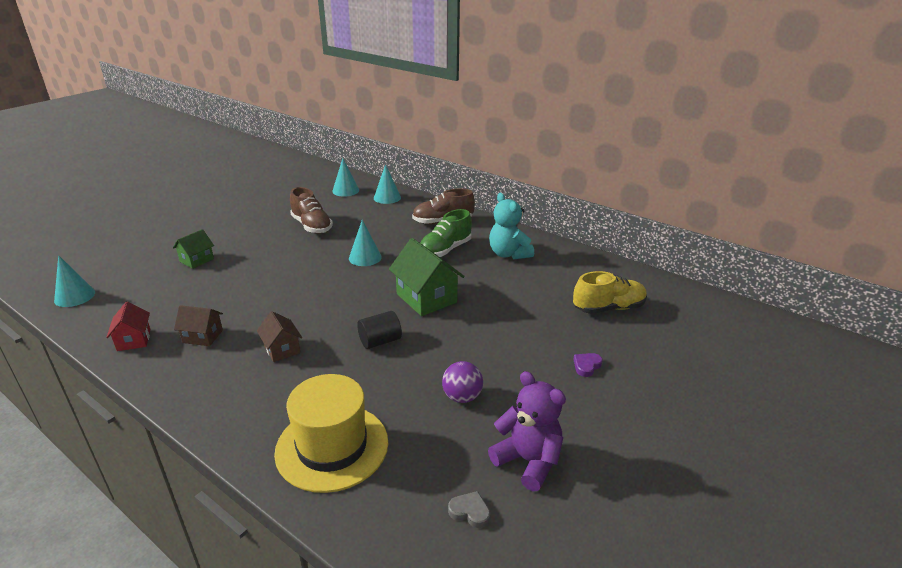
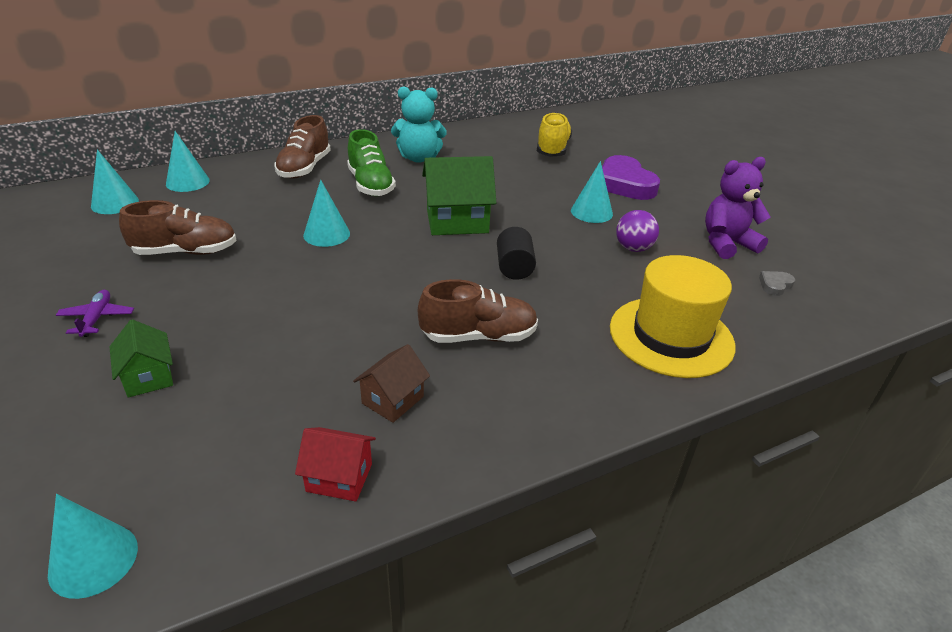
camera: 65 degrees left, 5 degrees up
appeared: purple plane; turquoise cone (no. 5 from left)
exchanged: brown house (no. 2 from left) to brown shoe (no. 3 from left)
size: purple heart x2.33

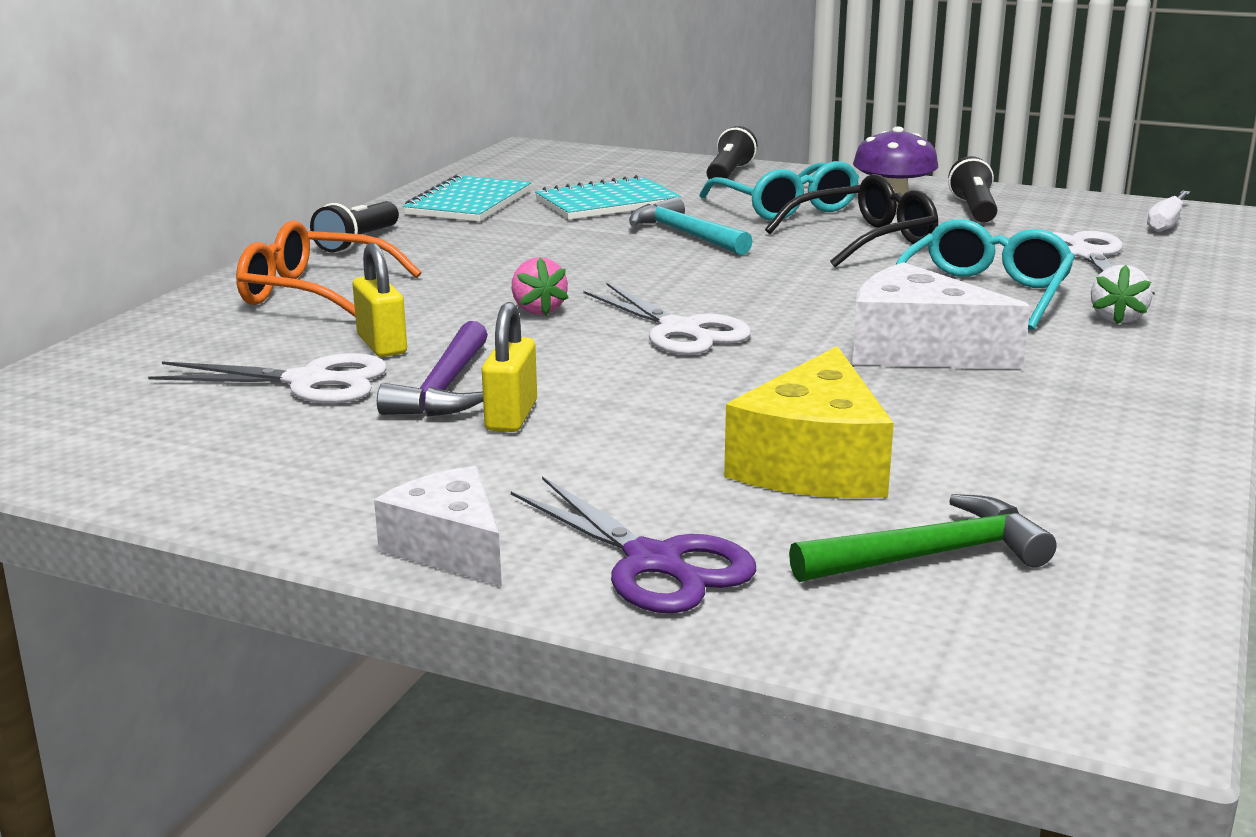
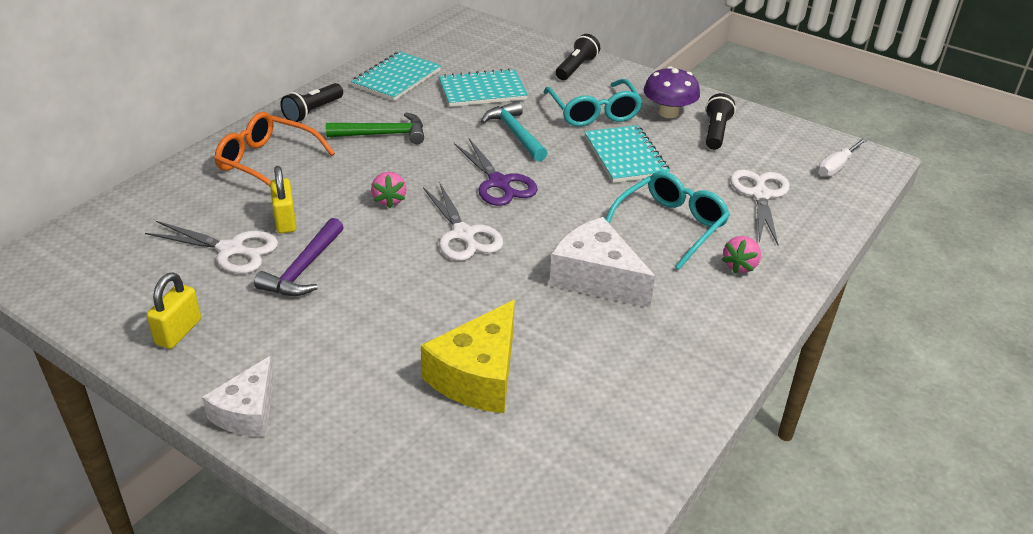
camera: 10 degrees right, 15 degrees up
relocated: yellow padlock (no. 2 from left in the first image) to yellow padlock (no. 1 from left); purple scissors; green hammer
exchanged: black glasses to turquoise notebook (no. 3 from left)
colour: white strawberry to pink strawberry (no. 2 from left)
spun: white cheese (no. 1 from left) 135 degrees counterclockwise

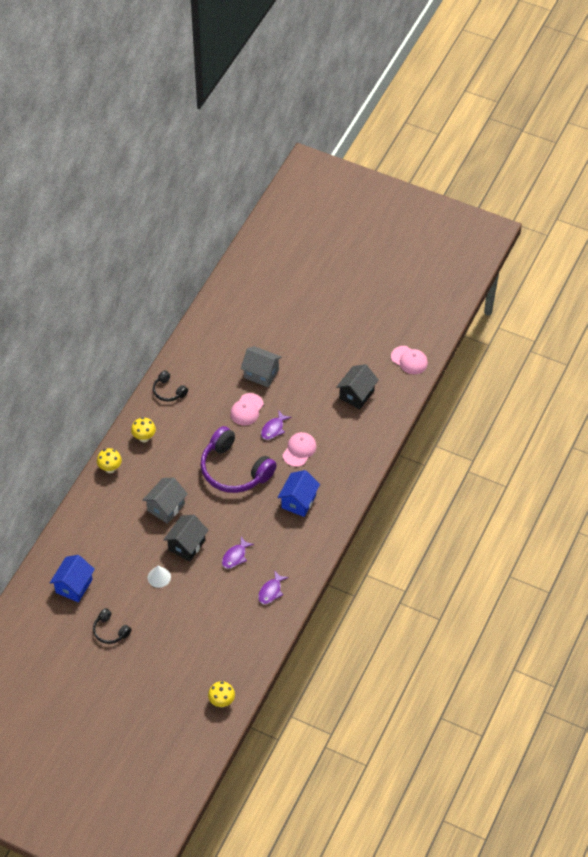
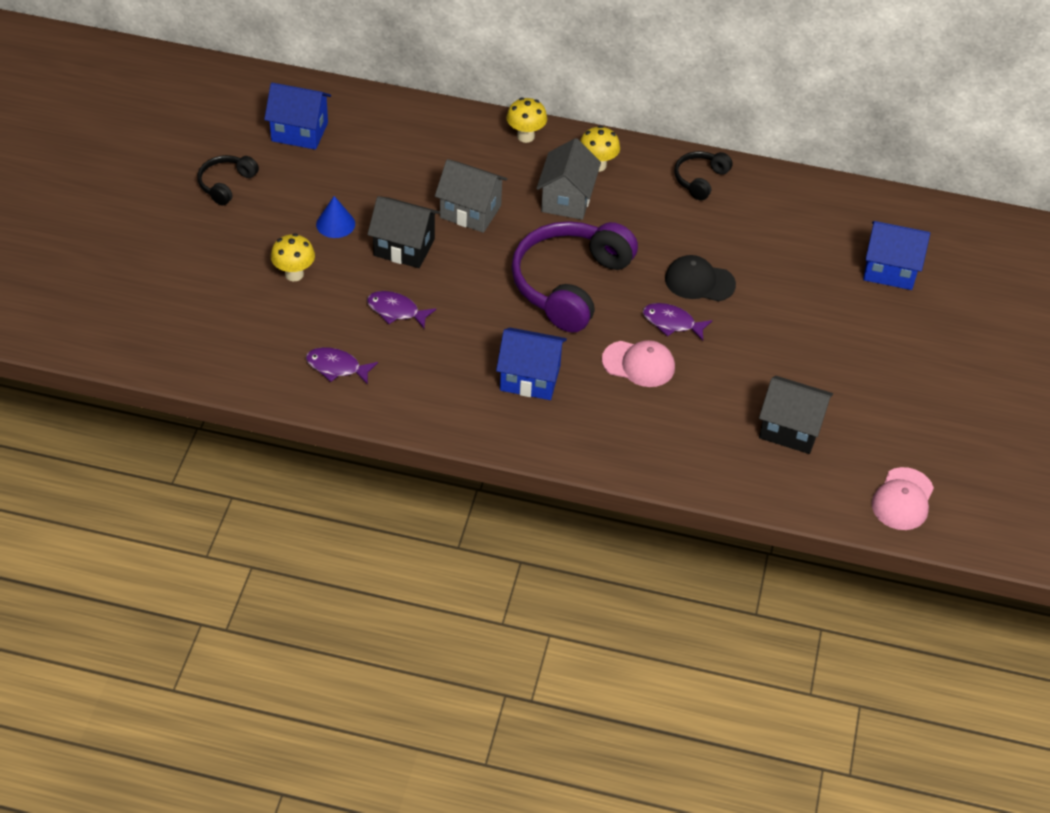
camera: 75 degrees right, 5 degrees down
appeared: blue house (no. 3 from left)
relocated: yellow mushroom (no. 3 from left in the first image) to yellow mushroom (no. 1 from left); grey house (no. 2 from left)
colour: white cone to blue cone; pink cap (no. 1 from left) to black cap

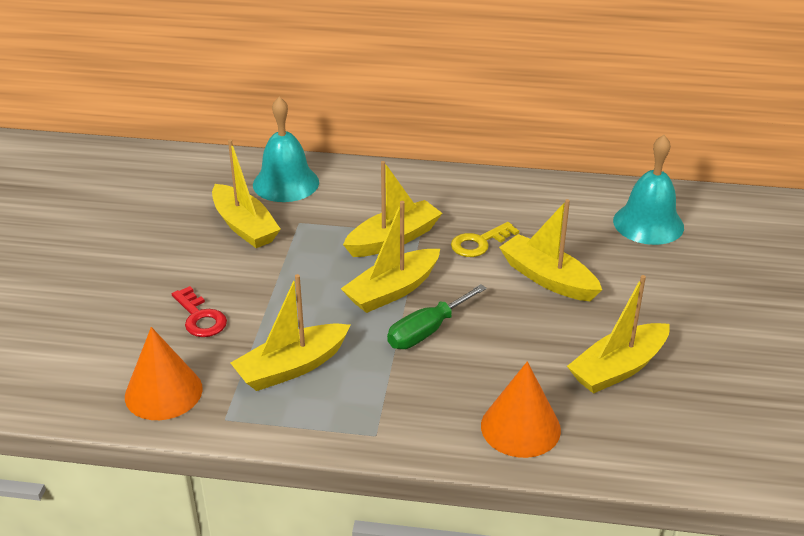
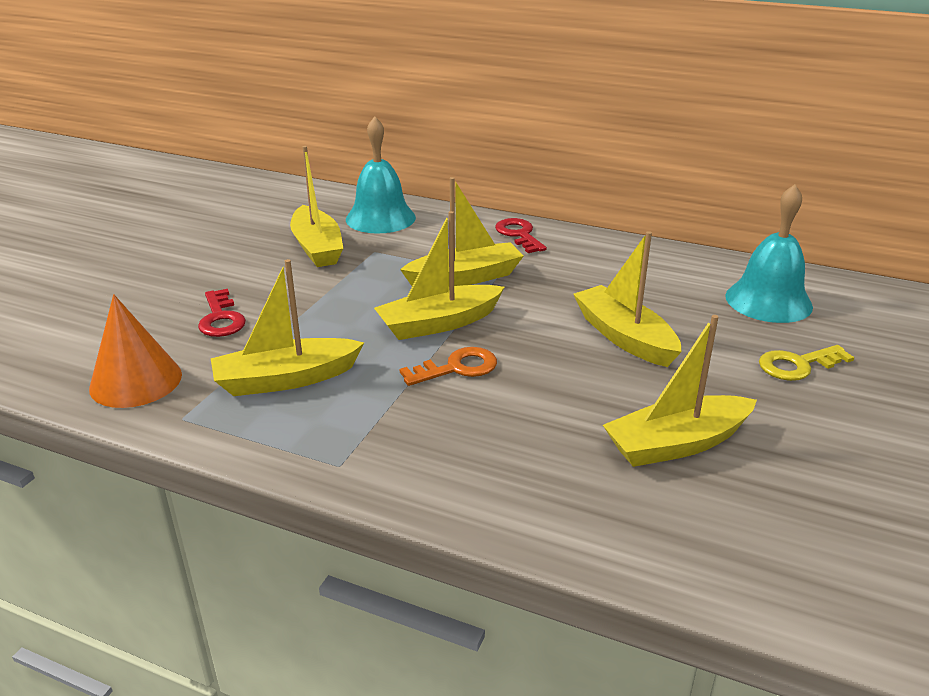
camera: 15 degrees right, 5 degrees down
missing: orange cone (no. 2 from left)
appeared: red key (no. 2 from left)
relocated: yellow key
exchanged: green screwdriver to orange key

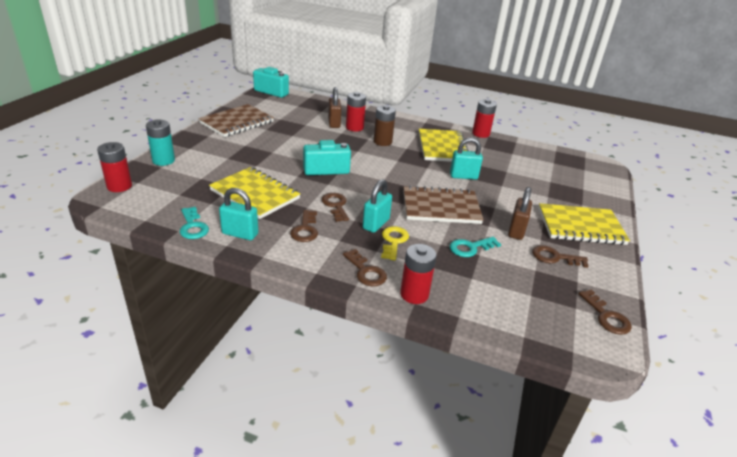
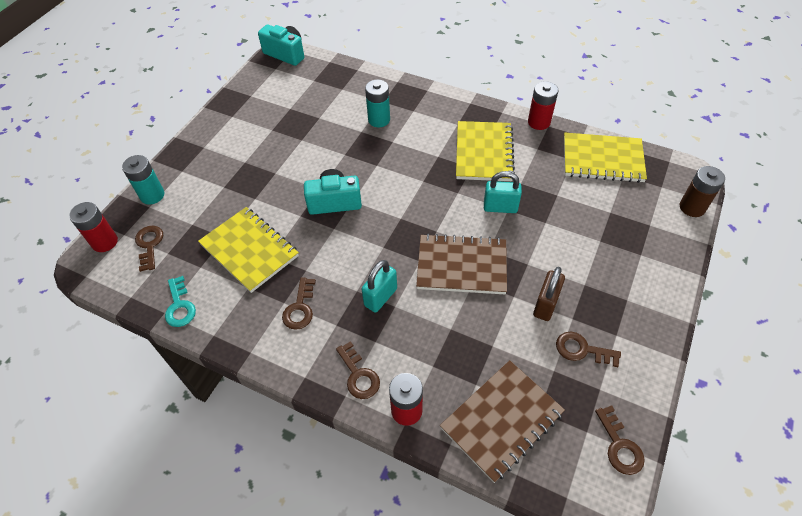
camera: 10 degrees right, 20 degrees up
missing: turquoise padlock (no. 1 from left); brown padlock (no. 1 from left); yellow key; turquoise key (no. 2 from left)
relocated: brown notebook (no. 1 from left in the first image) to brown notebook (no. 2 from left); brown key (no. 2 from left in the first image) to brown key (no. 1 from left); brown battery; yellow notebook (no. 3 from left)
colour: red battery (no. 2 from left) to turquoise battery (no. 2 from left)

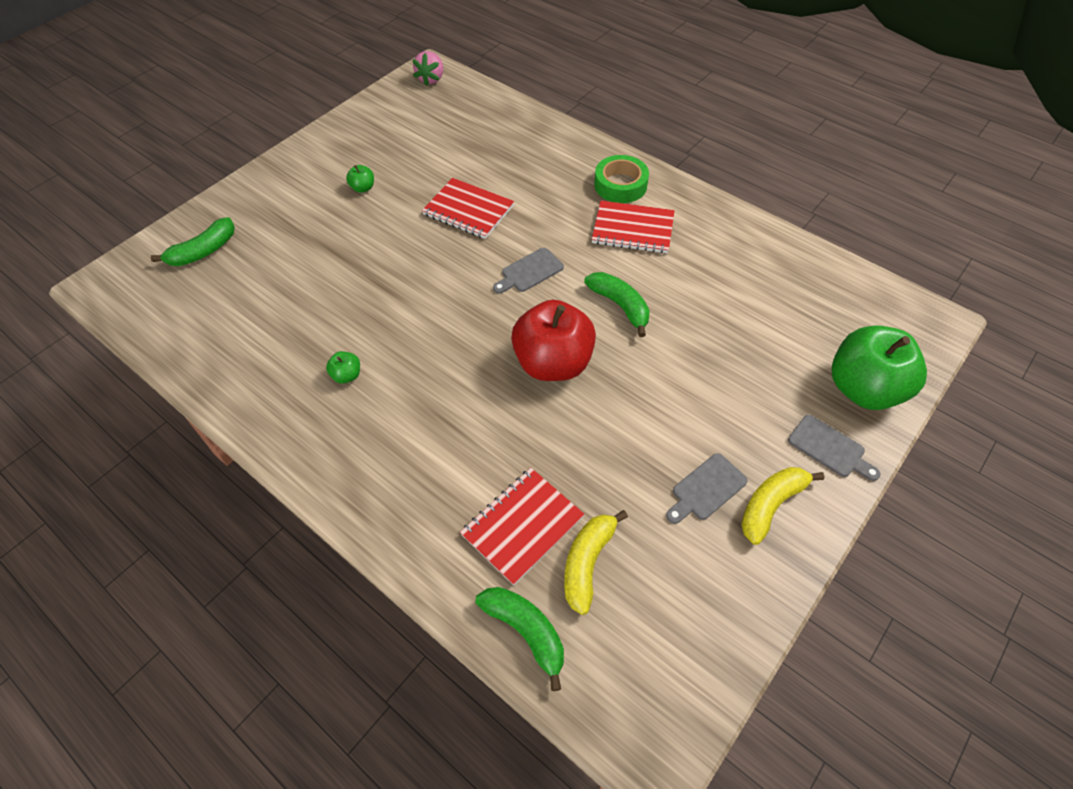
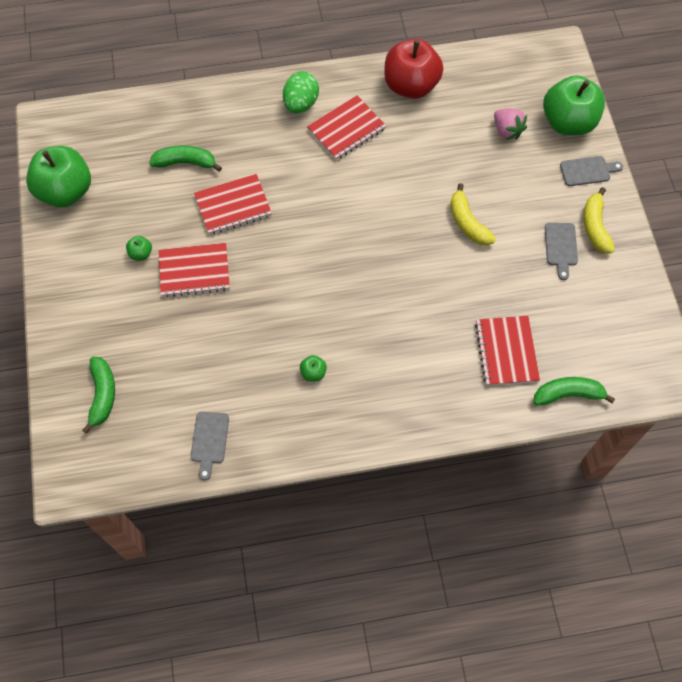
camera: 50 degrees left, 10 degrees up
appeared: green apple (no. 1 from left); red notebook (no. 1 from left)
relocated: pink strawberry; grey cutting board (no. 1 from left); red apple; yellow banana (no. 1 from left); green banana (no. 3 from left in the first image) to green banana (no. 2 from left)
exchanged: green tape to green egg

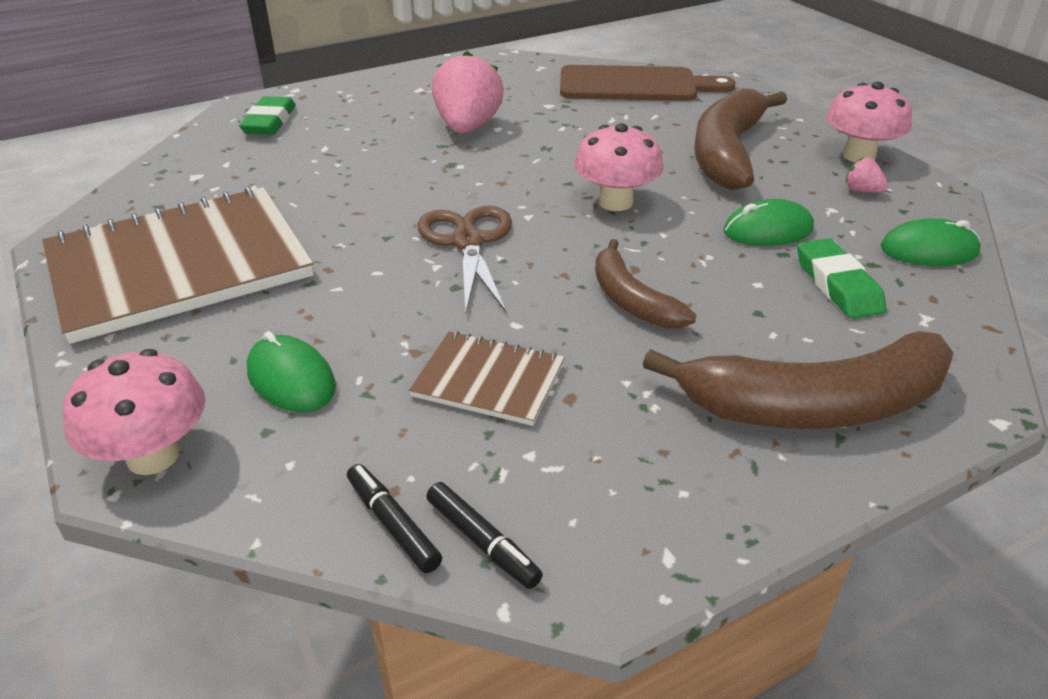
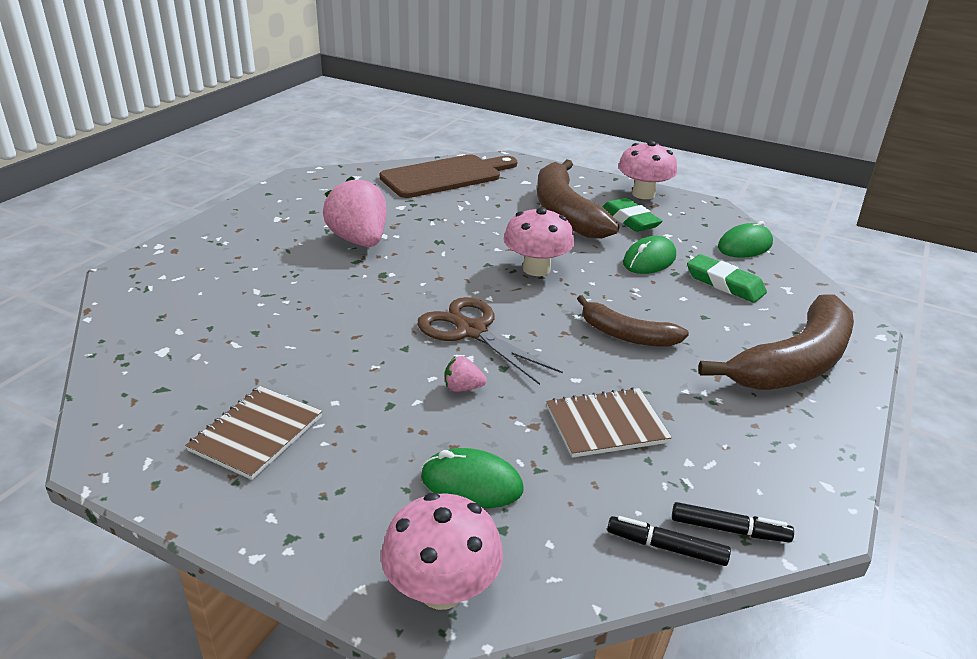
camera: 35 degrees left, 5 degrees down
relocated: green eraser (no. 1 from left); pink strawberry (no. 2 from left)
size: brown notebook (no. 1 from left) x0.48

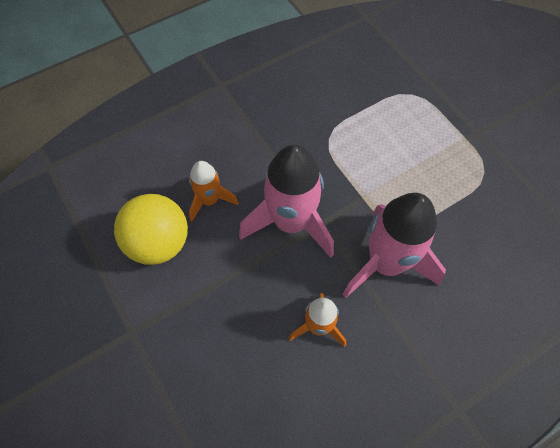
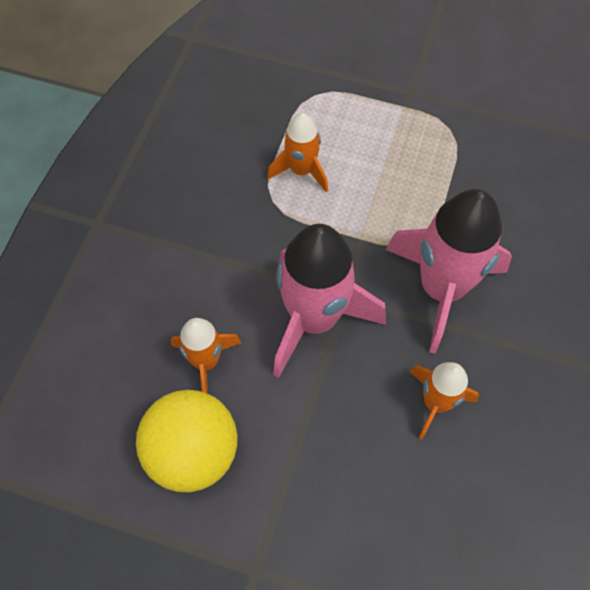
camera: 40 degrees left, 0 degrees up
appeared: orange rocket (no. 2 from left)

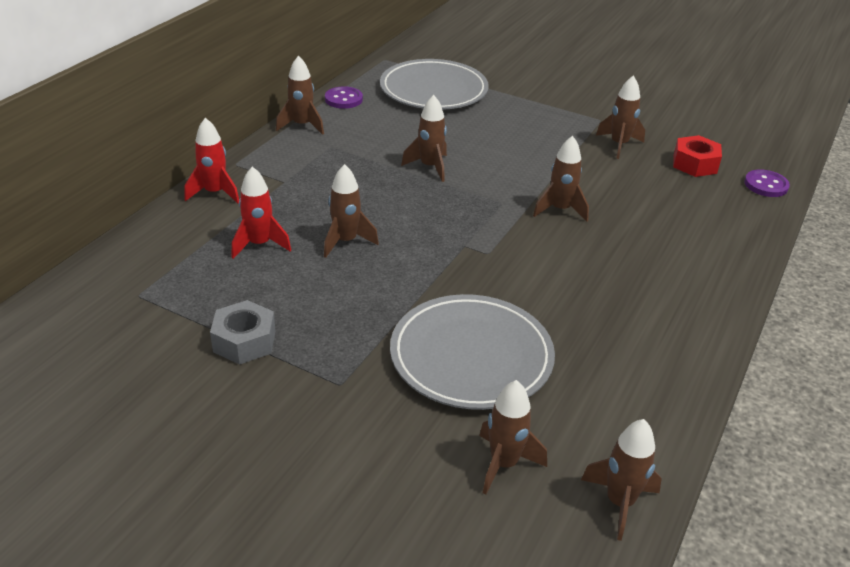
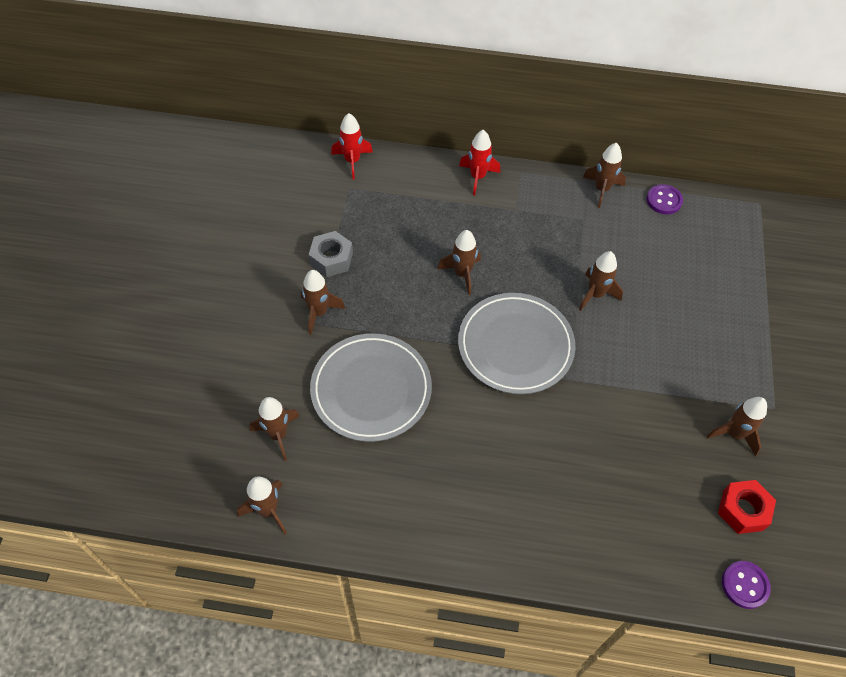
camera: 70 degrees right, 20 degrees up
relocated: red rocket (no. 2 from left in the first image) to red rocket (no. 1 from left); grey plate (no. 1 from left in the first image) to grey plate (no. 2 from left); brown rocket (no. 5 from left in the first image) to brown rocket (no. 3 from left)

